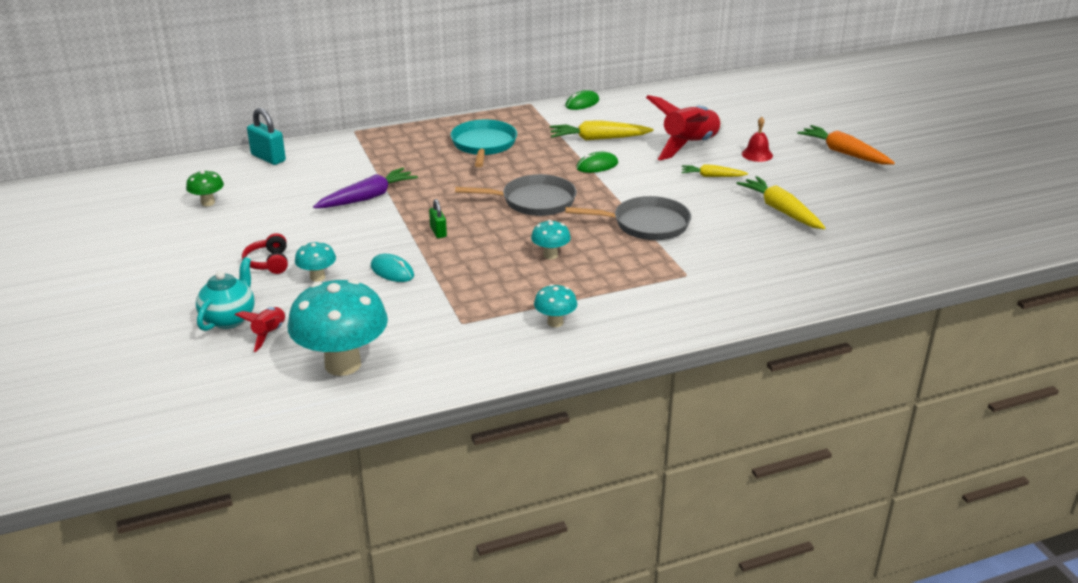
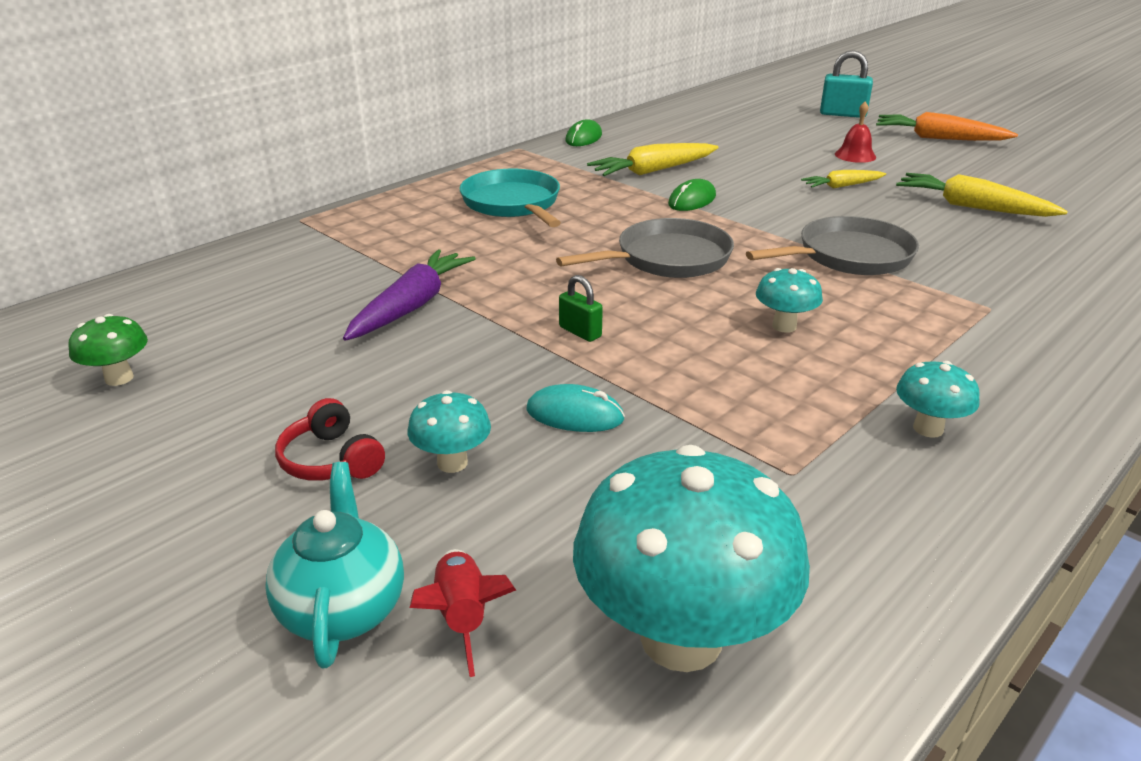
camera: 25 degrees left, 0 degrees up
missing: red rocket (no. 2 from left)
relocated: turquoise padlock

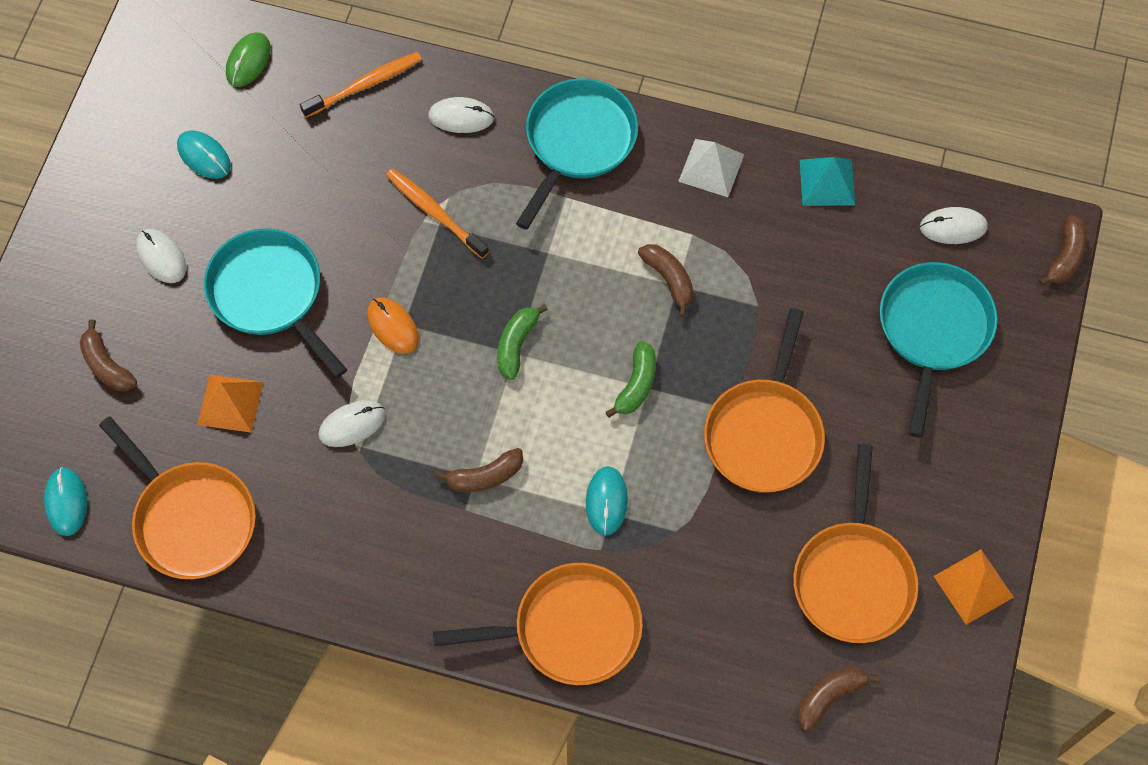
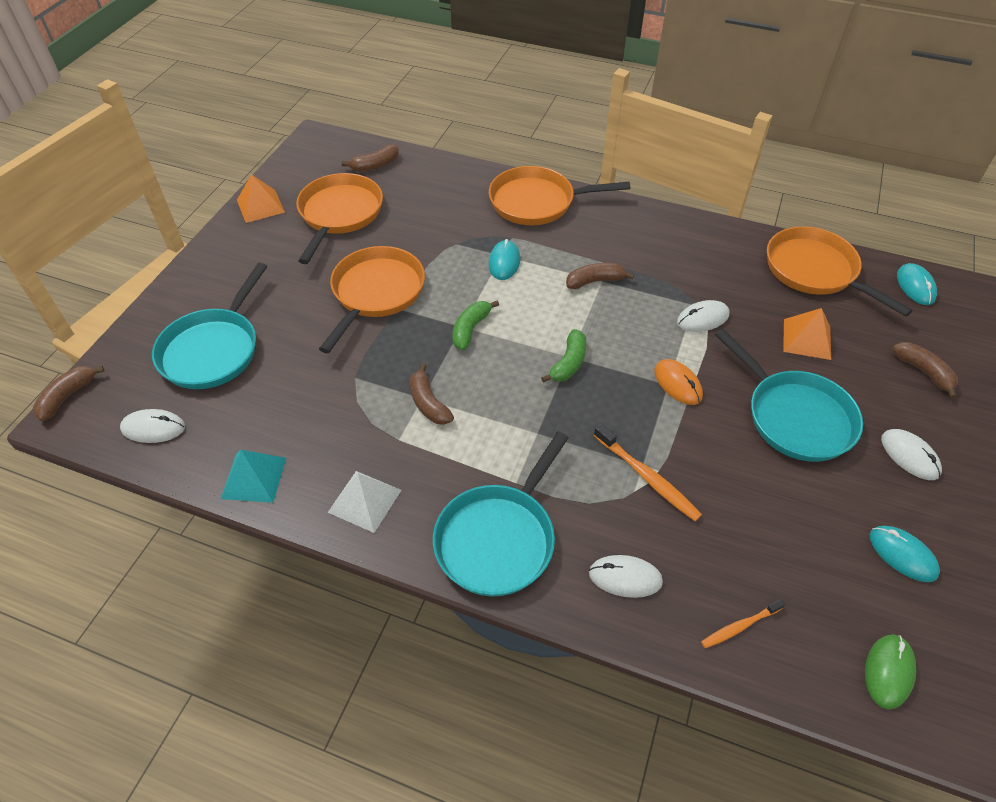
camera: 175 degrees left, 15 degrees down
size: orange toothbrush (no. 1 from left in the first image) x0.62

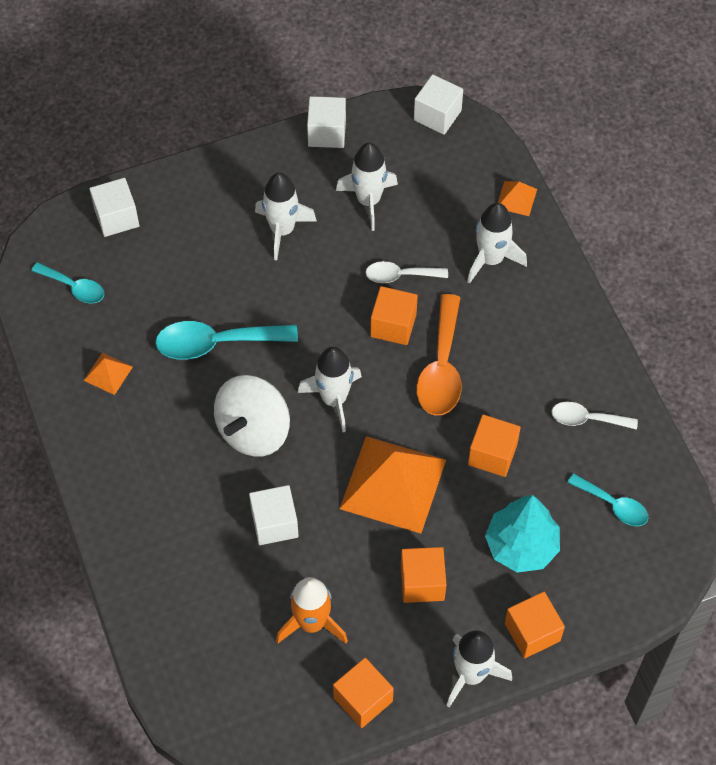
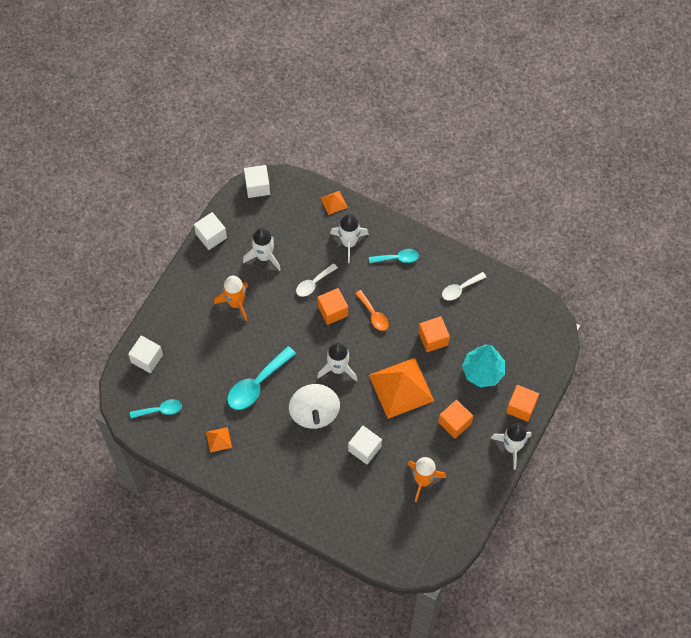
camera: 40 degrees left, 5 degrees up
missing: orange cube (no. 1 from left)
relocated: turquoise spoon (no. 3 from left)
colour: white rocket (no. 1 from left) to orange rocket (no. 1 from left)
size: orange spoon x0.60

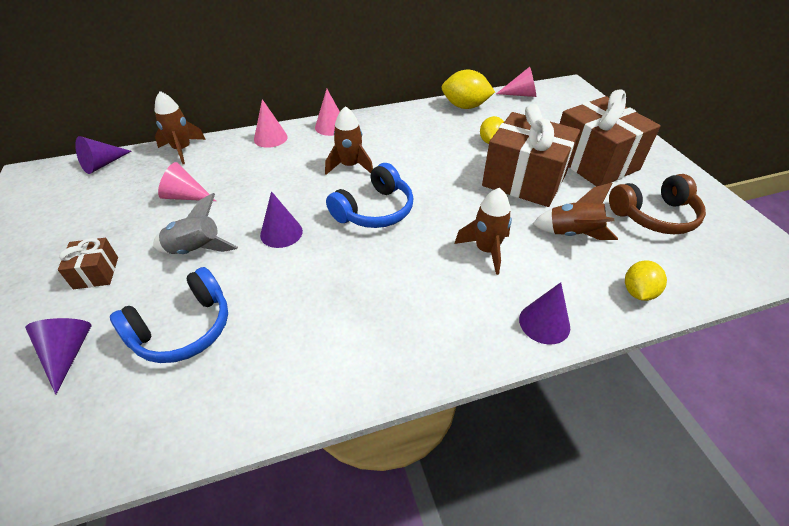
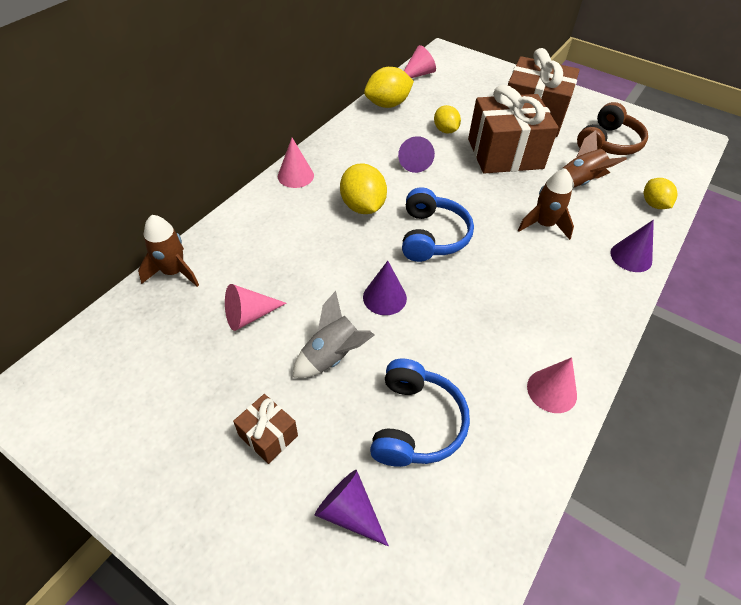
camera: 40 degrees left, 5 degrees up
relocated: purple cone (no. 2 from left in the first image) to purple cone (no. 3 from left); pink cone (no. 2 from left in the first image) to pink cone (no. 4 from left)
exchanged: brown rocket (no. 2 from left) to yellow lemon (no. 1 from left)

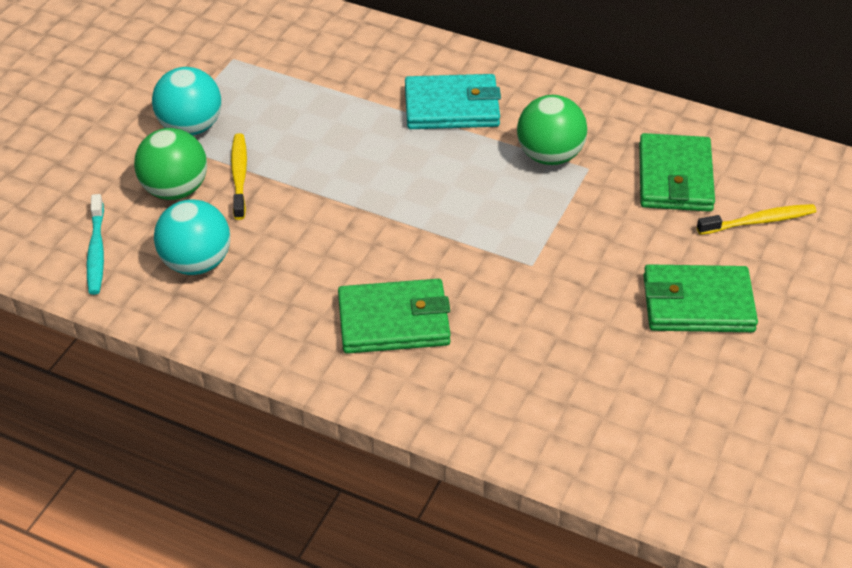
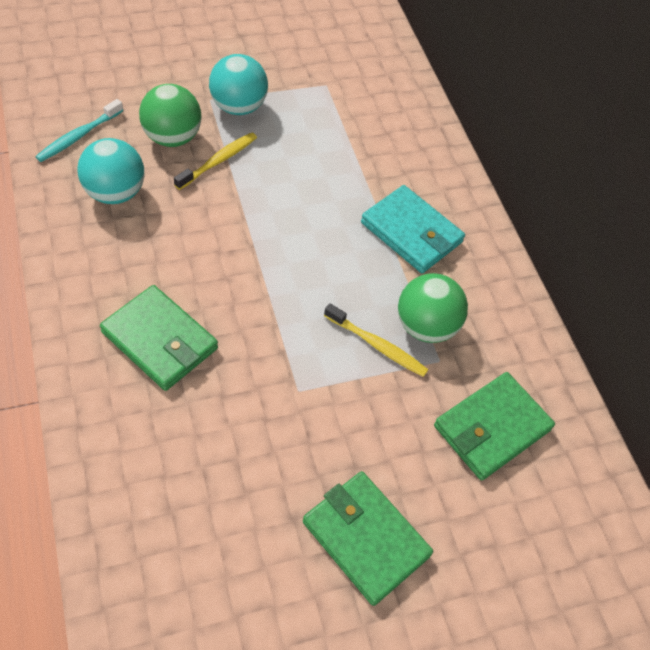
camera: 40 degrees right, 10 degrees up
relocated: yellow toothbrush (no. 2 from left)

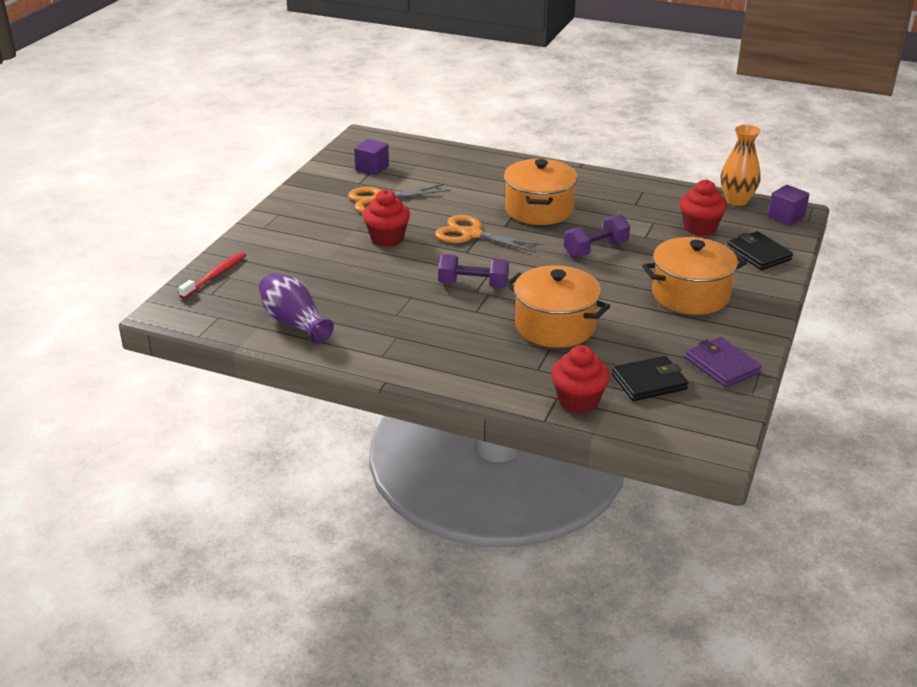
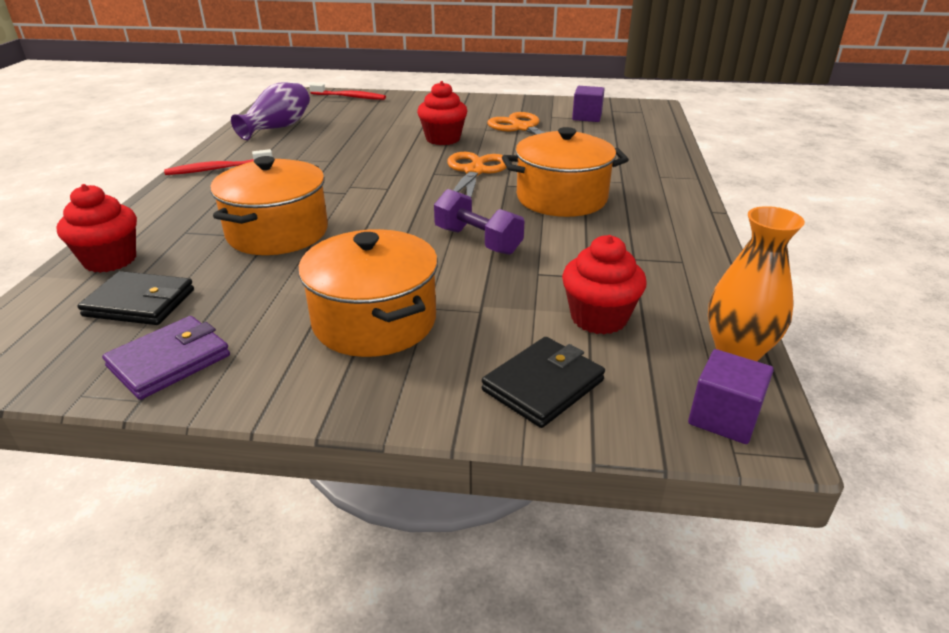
camera: 75 degrees right, 0 degrees up
missing: purple dumbbell (no. 1 from left)
appeared: red toothbrush (no. 1 from left)
spun: black wallet (no. 1 from left) 45 degrees counterclockwise

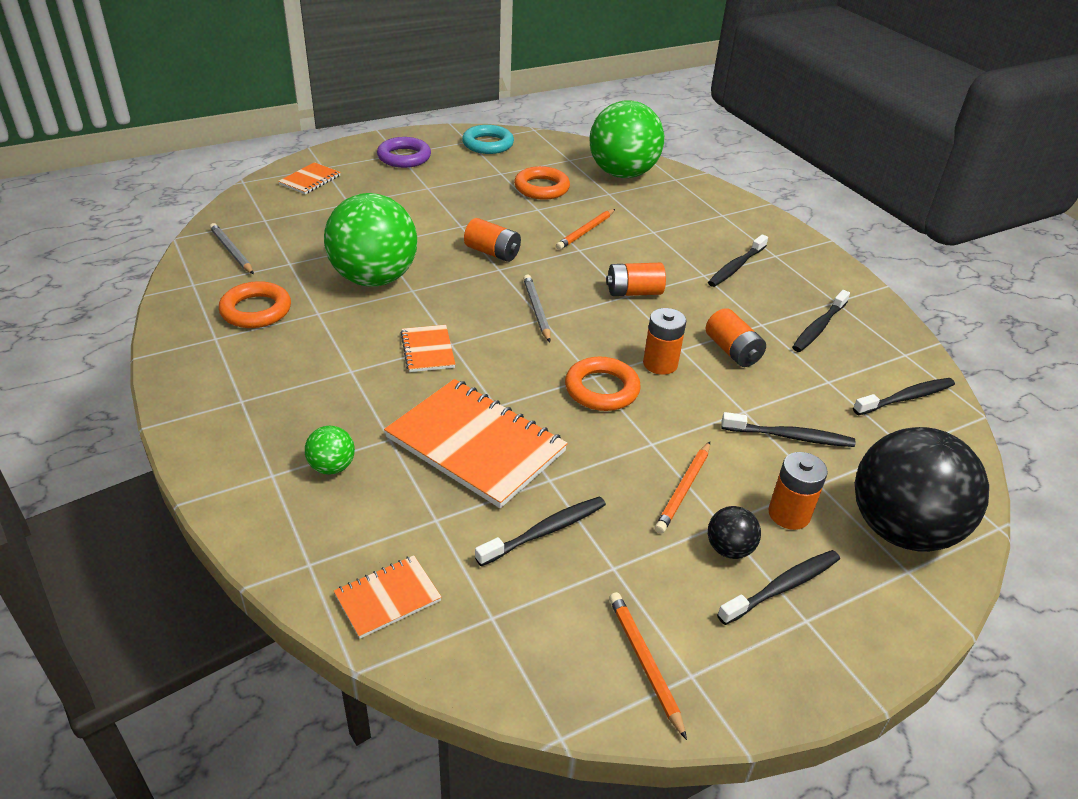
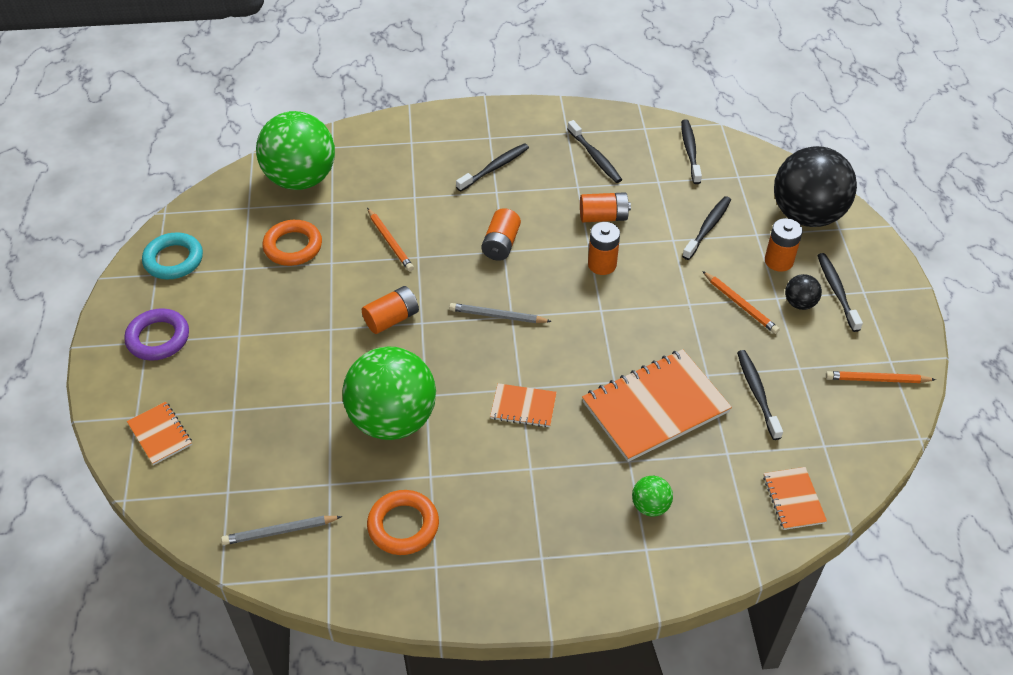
camera: 65 degrees left, 10 degrees up
missing: orange ring (no. 3 from left)
spun: black toothbrush (no. 2 from left in the first image) 105 degrees counterclockwise

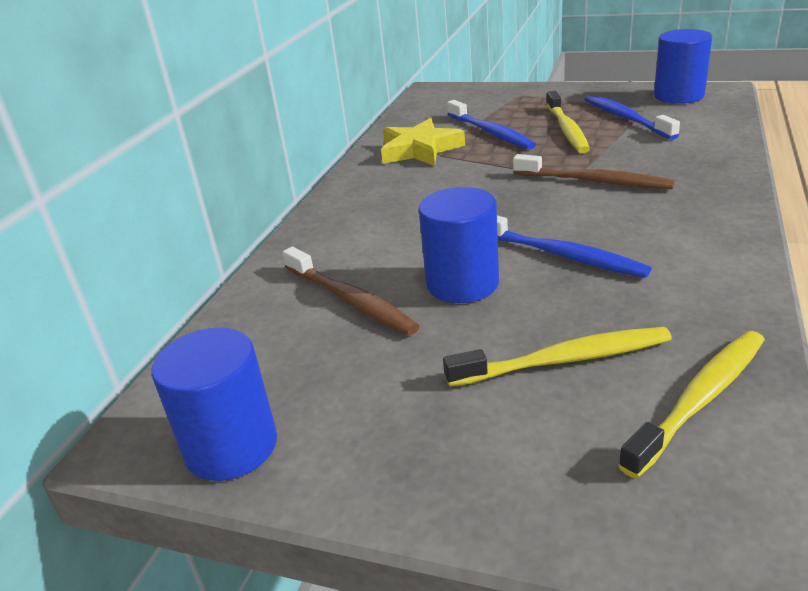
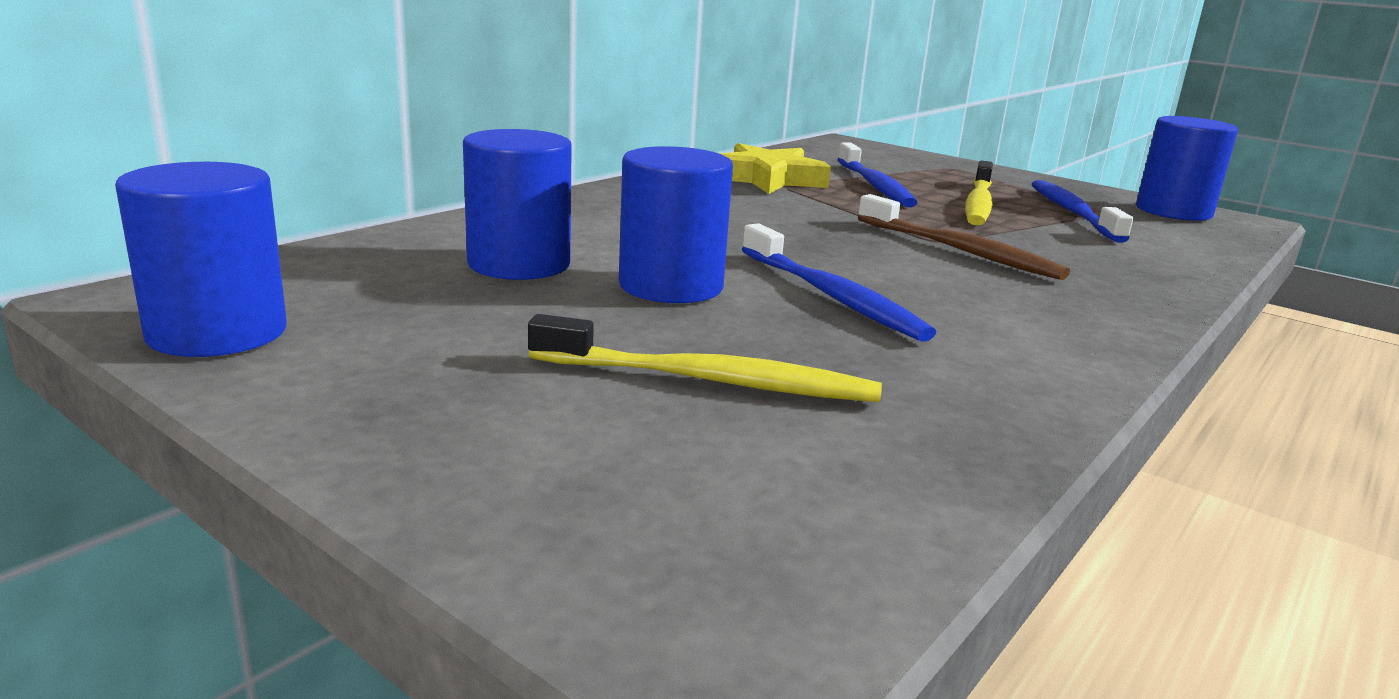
camera: 15 degrees right, 10 degrees down
missing: yellow toothbrush (no. 3 from left)
exchanged: brown toothbrush (no. 1 from left) to blue cylinder (no. 2 from left)

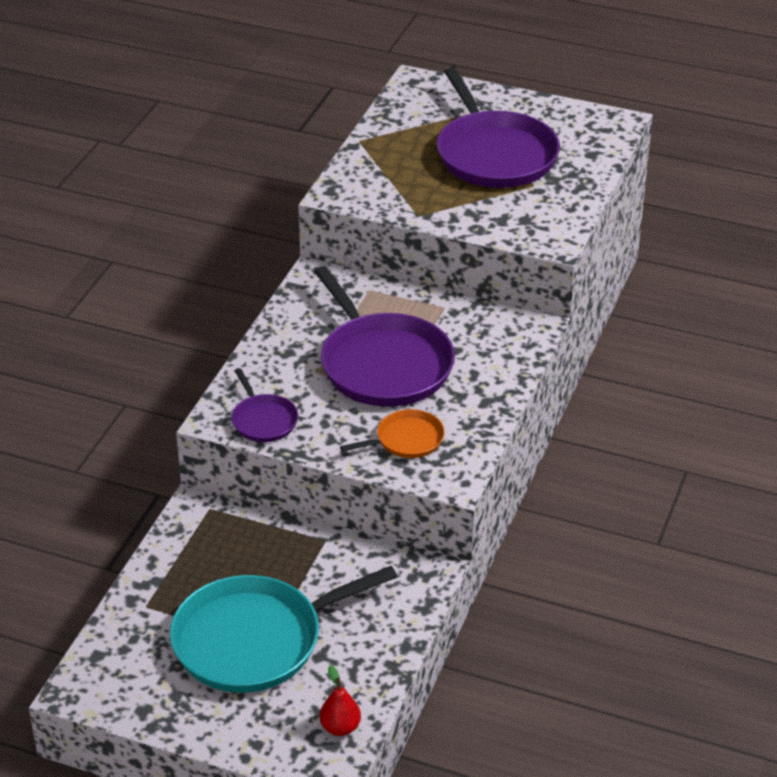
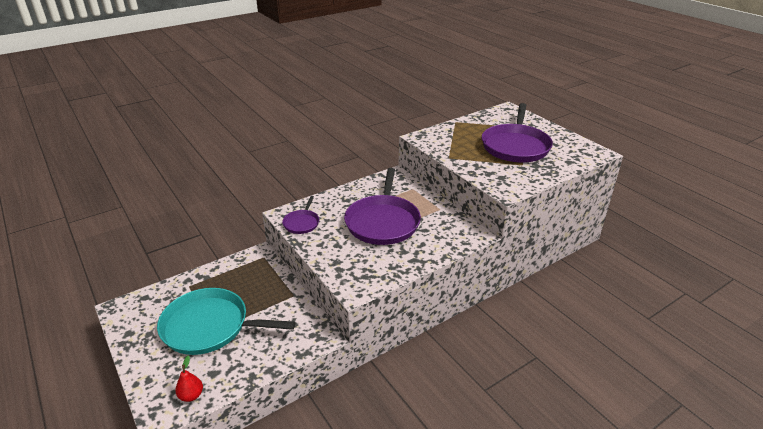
camera: 35 degrees right, 5 degrees down
missing: orange pan

